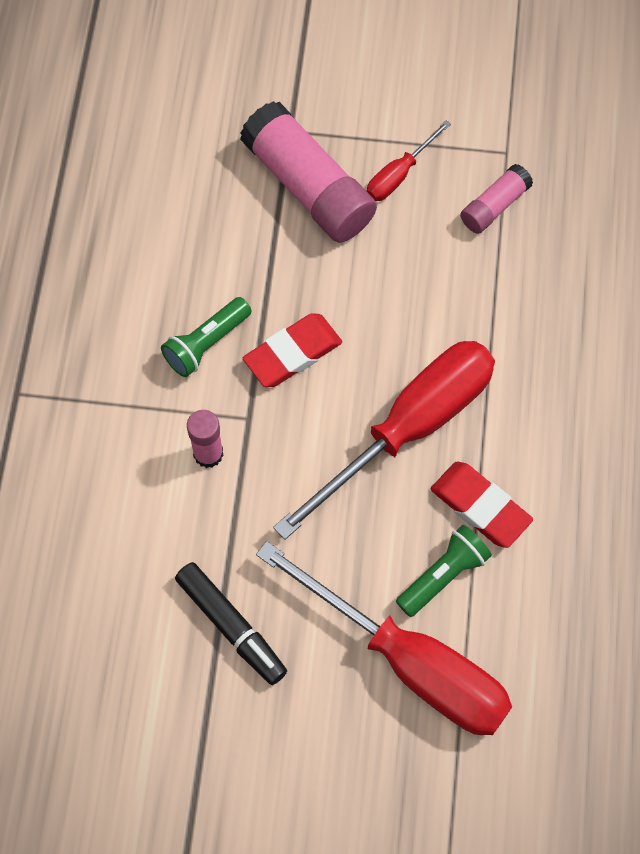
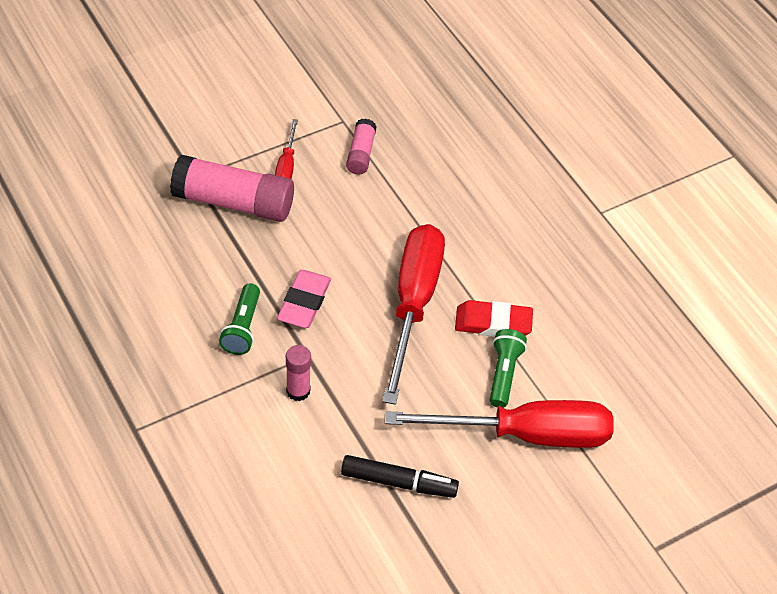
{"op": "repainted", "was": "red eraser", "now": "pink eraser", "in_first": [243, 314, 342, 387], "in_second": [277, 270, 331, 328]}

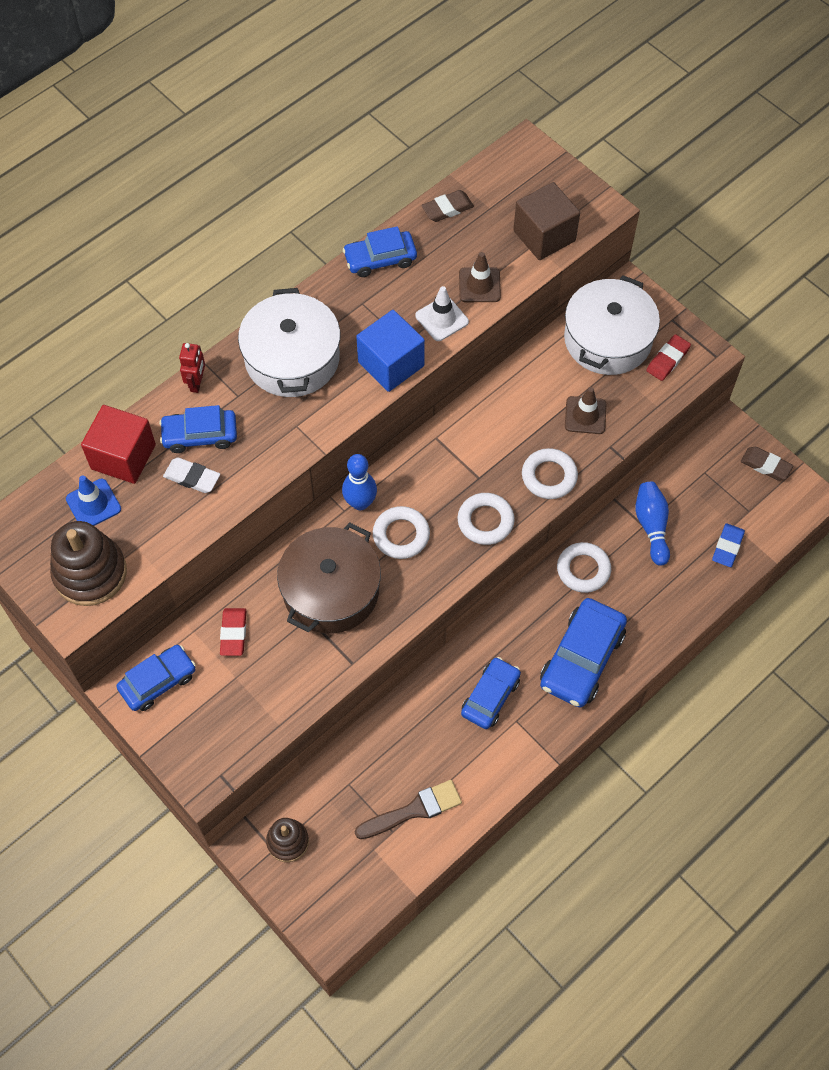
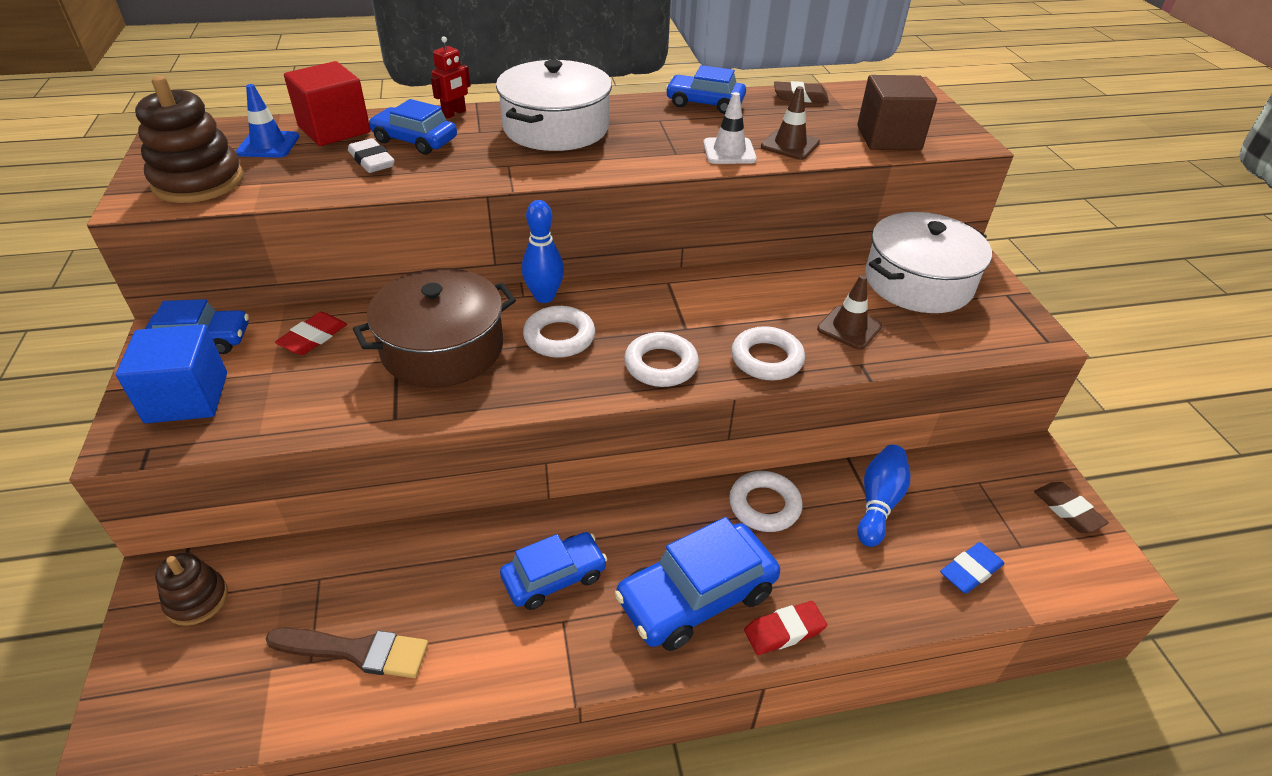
{"op": "shifted", "was": "blue cube", "in_first": [356, 310, 425, 392], "in_second": [116, 324, 227, 423]}
{"op": "shifted", "was": "red eraser", "in_first": [646, 334, 691, 381], "in_second": [744, 601, 827, 655]}

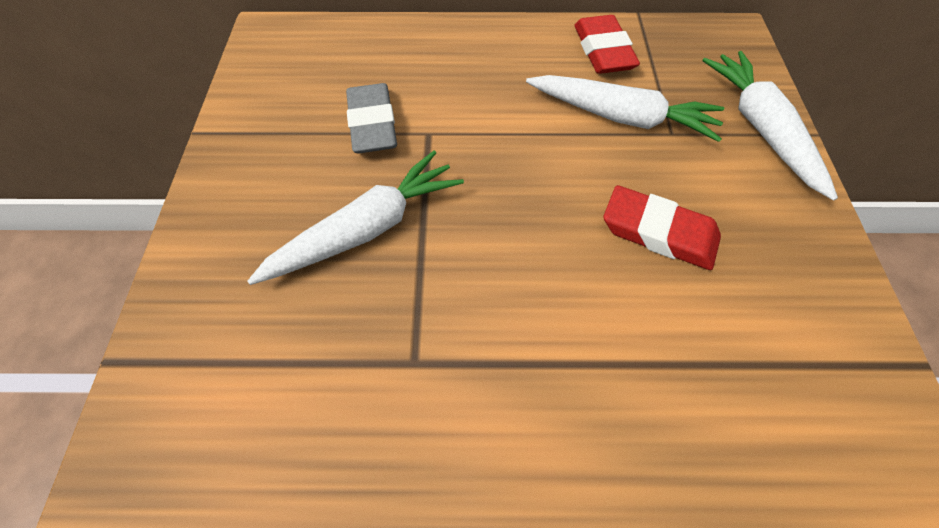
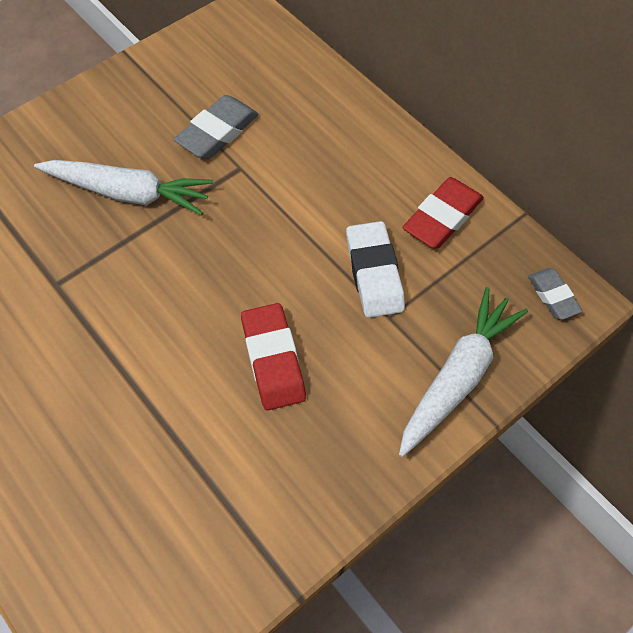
{"op": "new", "now": "grey eraser", "in_second": [528, 268, 582, 320]}
{"op": "swapped", "was": "white carrot", "now": "white eraser", "in_first": [526, 75, 724, 142], "in_second": [346, 221, 405, 318]}

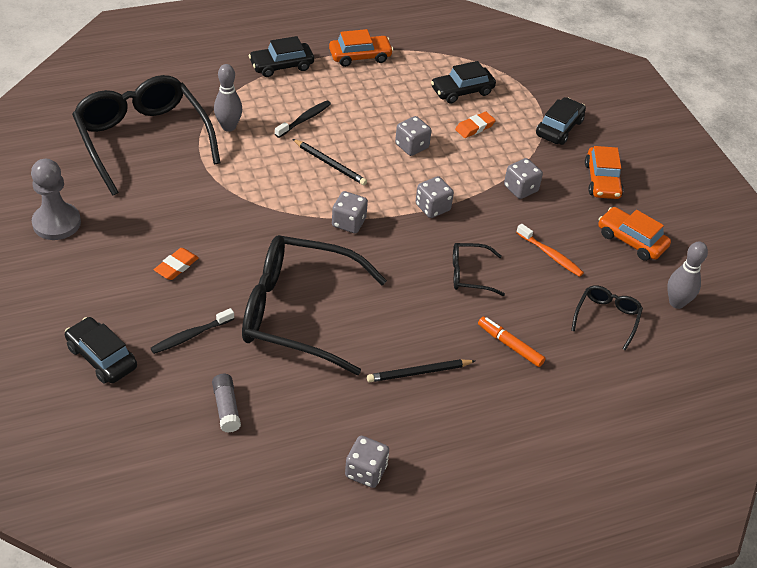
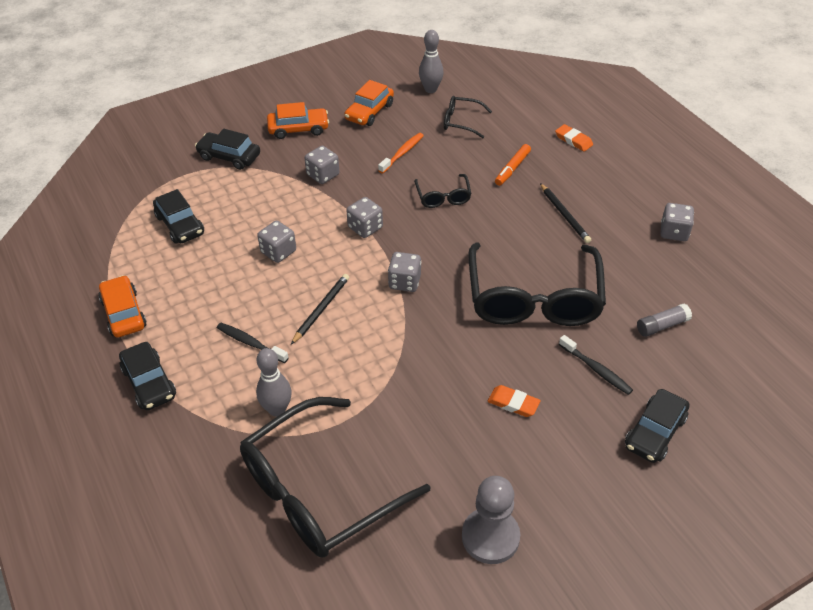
{"op": "shifted", "was": "orange eraser", "in_first": [455, 112, 496, 138], "in_second": [555, 124, 593, 152]}

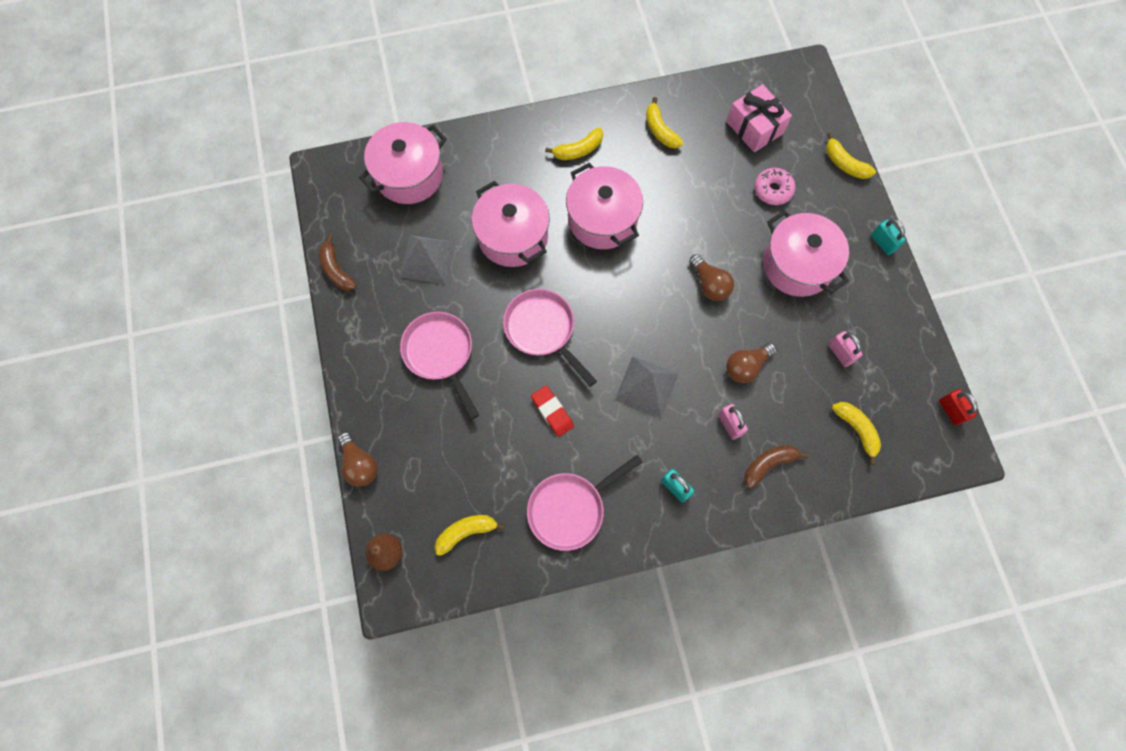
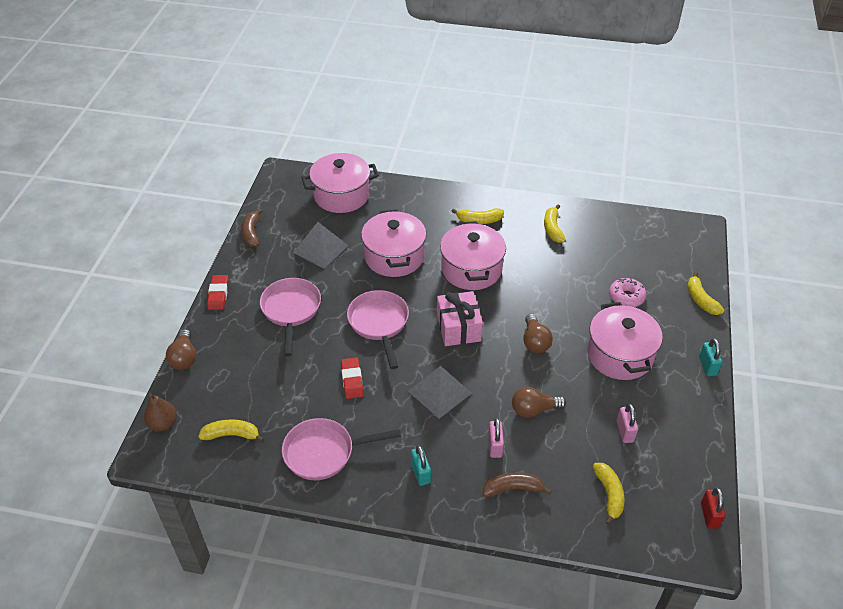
{"op": "new", "now": "red eraser", "in_second": [207, 275, 229, 310]}
{"op": "shifted", "was": "pink gift", "in_first": [726, 84, 792, 152], "in_second": [437, 291, 483, 346]}

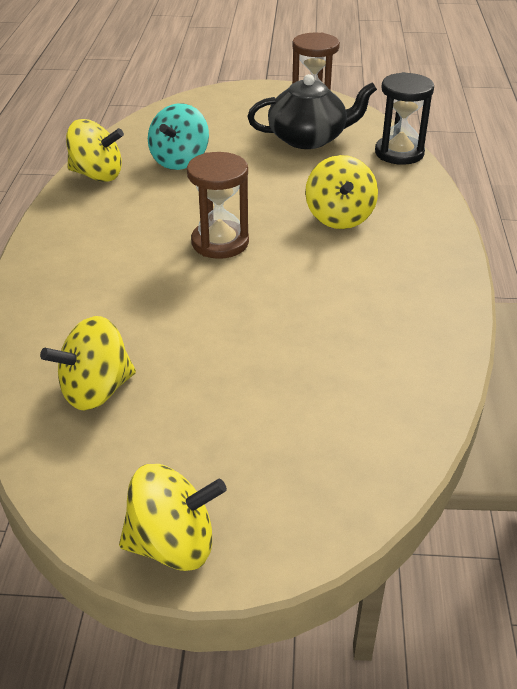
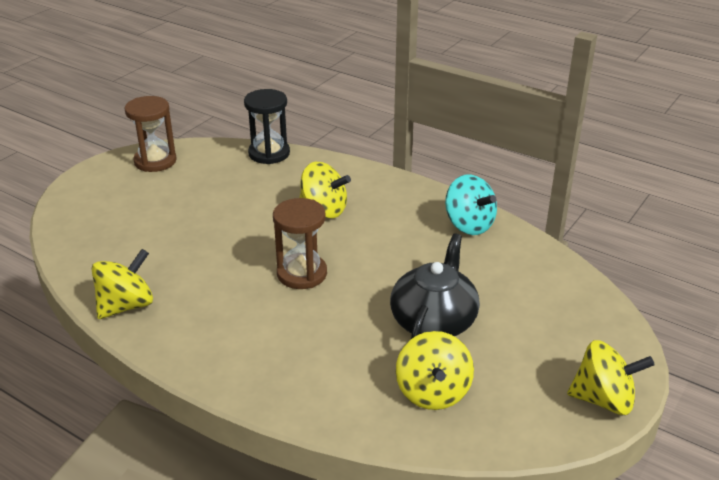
{"op": "shifted", "was": "turquoise spinning top", "in_first": [148, 103, 209, 170], "in_second": [445, 174, 497, 235]}
{"op": "shifted", "was": "black teapot", "in_first": [247, 74, 377, 149], "in_second": [390, 233, 480, 339]}
{"op": "rotated", "was": "yellow spinning top", "in_first": [119, 464, 227, 571], "in_second": [567, 340, 655, 415], "clockwise": 75}

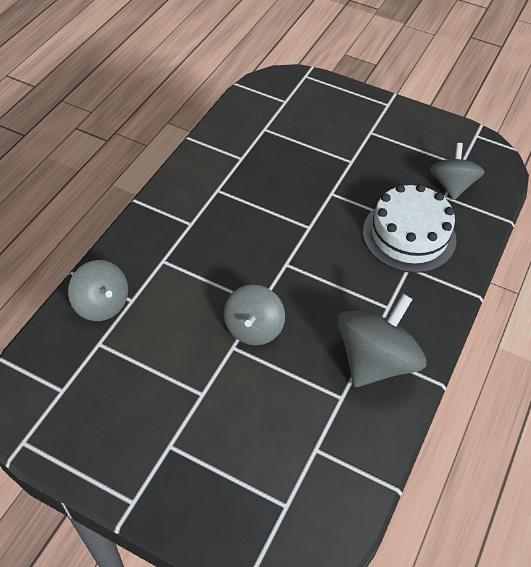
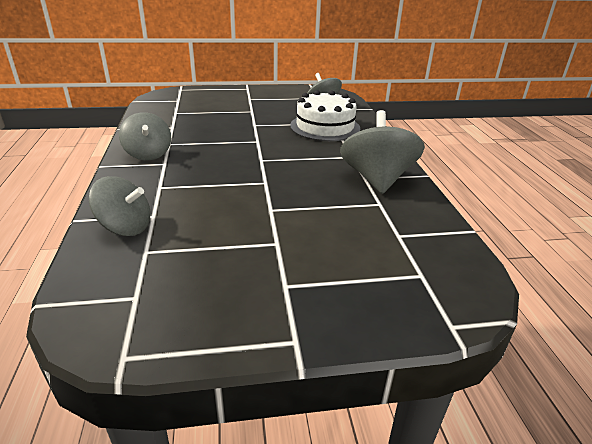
{"op": "shifted", "was": "grey spinning top", "in_first": [224, 285, 285, 345], "in_second": [119, 112, 171, 160]}

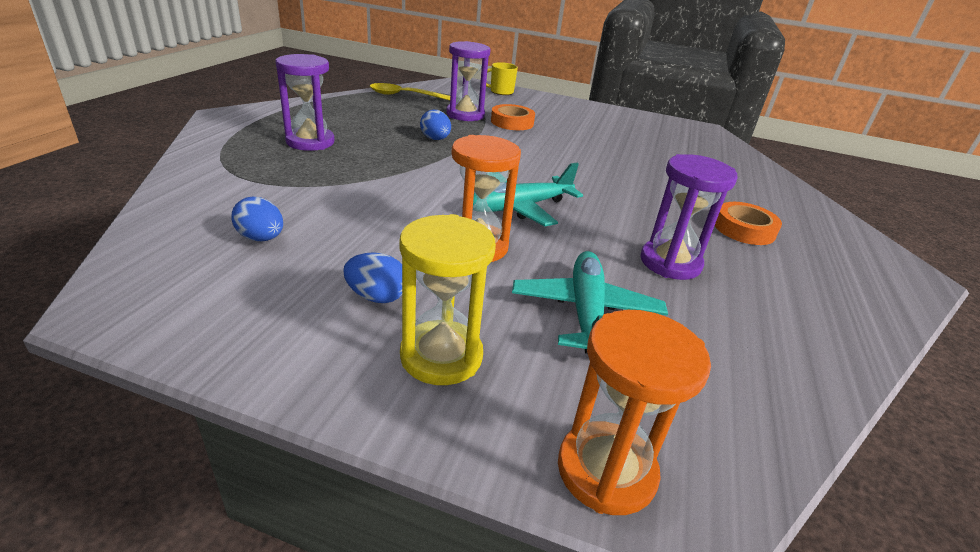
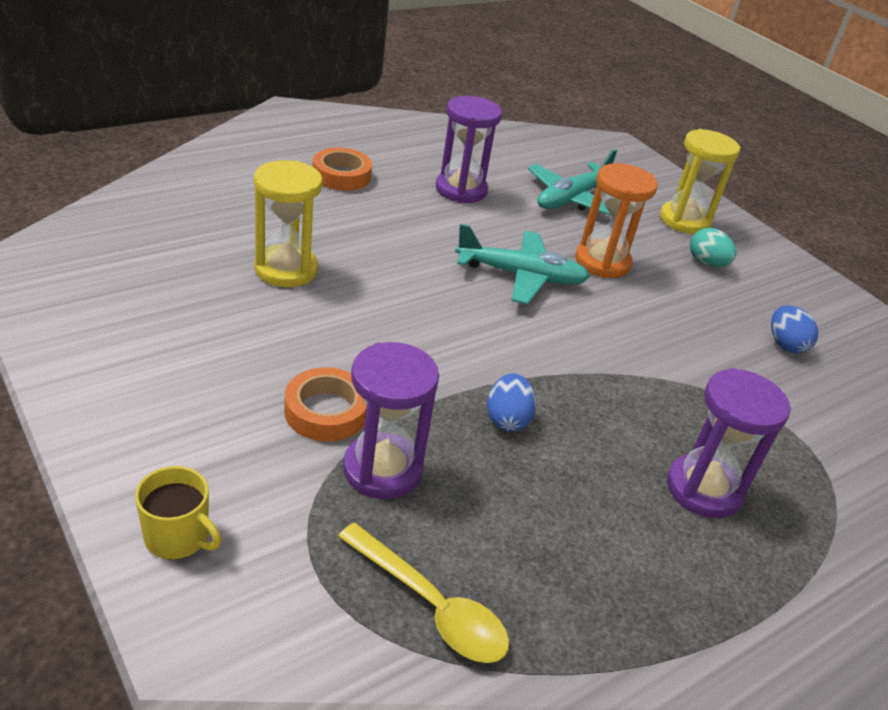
{"op": "gone", "was": "orange hourglass", "in_first": [558, 310, 711, 515]}
{"op": "new", "now": "yellow hourglass", "in_second": [254, 160, 323, 287]}
{"op": "repainted", "was": "blue egg", "now": "turquoise egg", "in_first": [343, 252, 402, 303], "in_second": [690, 228, 736, 267]}

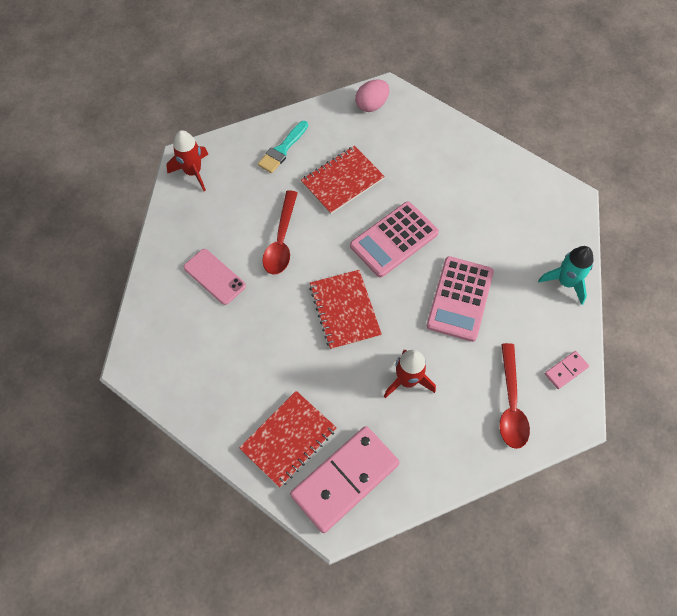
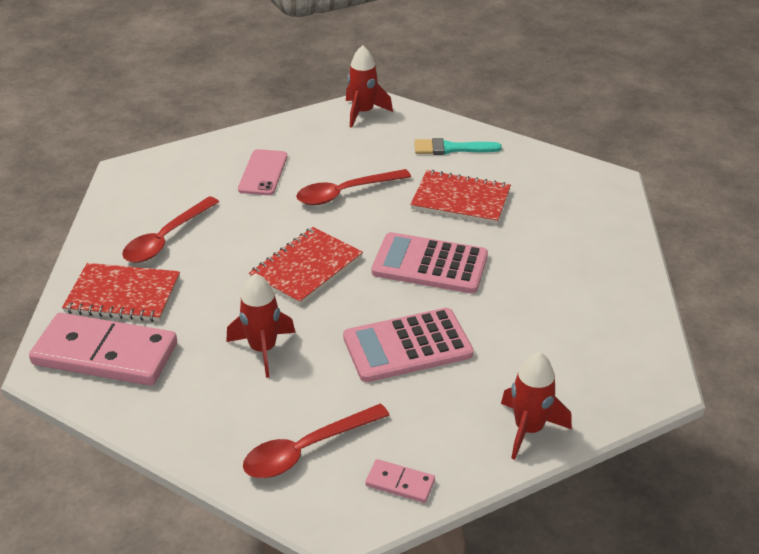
{"op": "gone", "was": "pink egg", "in_first": [355, 80, 390, 112]}
{"op": "new", "now": "red spoon", "in_second": [122, 196, 219, 263]}
{"op": "repainted", "was": "turquoise rocket", "now": "red rocket", "in_first": [538, 246, 593, 305], "in_second": [501, 352, 572, 460]}

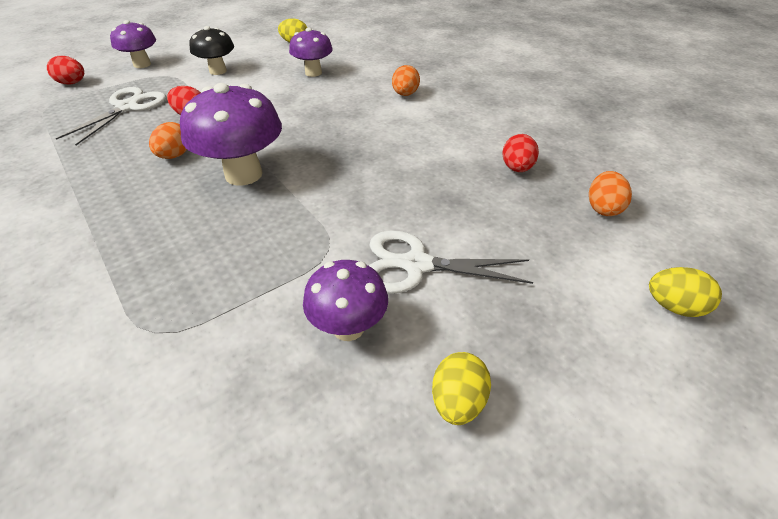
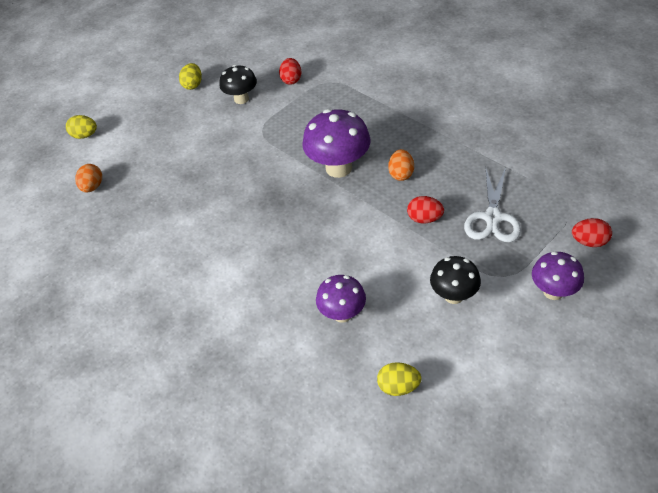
{"op": "gone", "was": "white scissors", "in_first": [369, 231, 533, 294]}
{"op": "gone", "was": "orange egg", "in_first": [392, 65, 420, 96]}
{"op": "shifted", "was": "red egg", "in_first": [502, 134, 539, 172], "in_second": [279, 58, 301, 85]}
{"op": "repainted", "was": "purple mushroom", "now": "black mushroom", "in_first": [303, 260, 388, 341], "in_second": [219, 65, 257, 104]}

